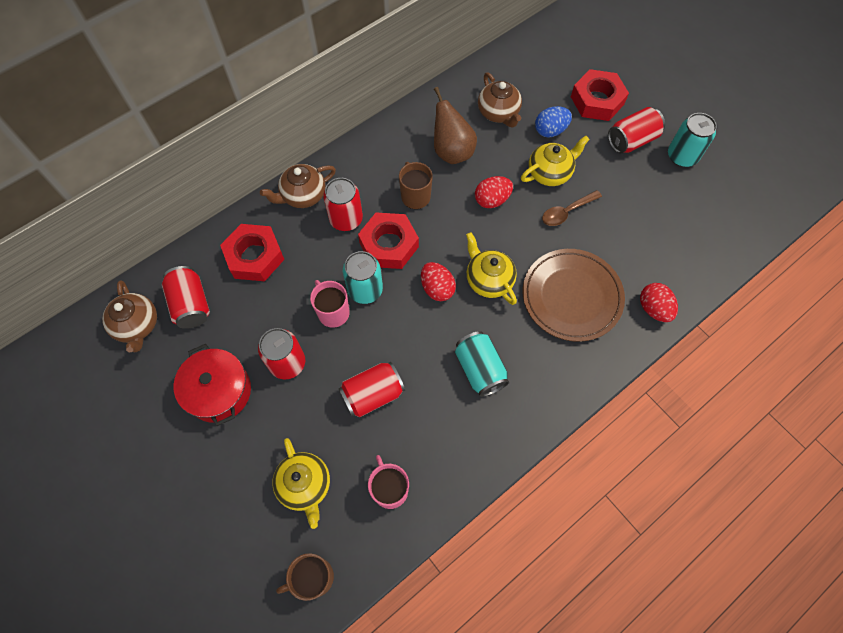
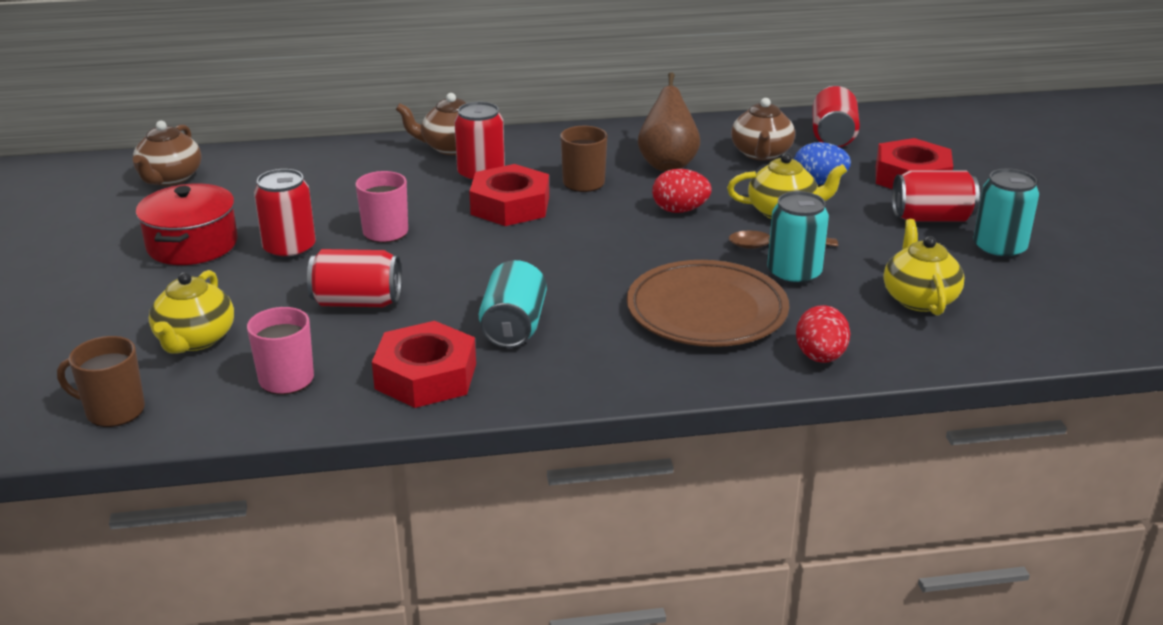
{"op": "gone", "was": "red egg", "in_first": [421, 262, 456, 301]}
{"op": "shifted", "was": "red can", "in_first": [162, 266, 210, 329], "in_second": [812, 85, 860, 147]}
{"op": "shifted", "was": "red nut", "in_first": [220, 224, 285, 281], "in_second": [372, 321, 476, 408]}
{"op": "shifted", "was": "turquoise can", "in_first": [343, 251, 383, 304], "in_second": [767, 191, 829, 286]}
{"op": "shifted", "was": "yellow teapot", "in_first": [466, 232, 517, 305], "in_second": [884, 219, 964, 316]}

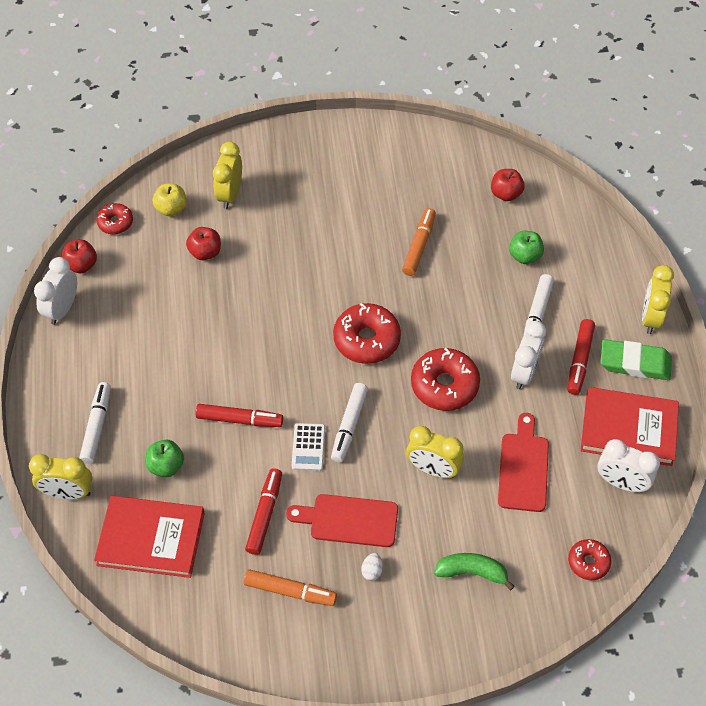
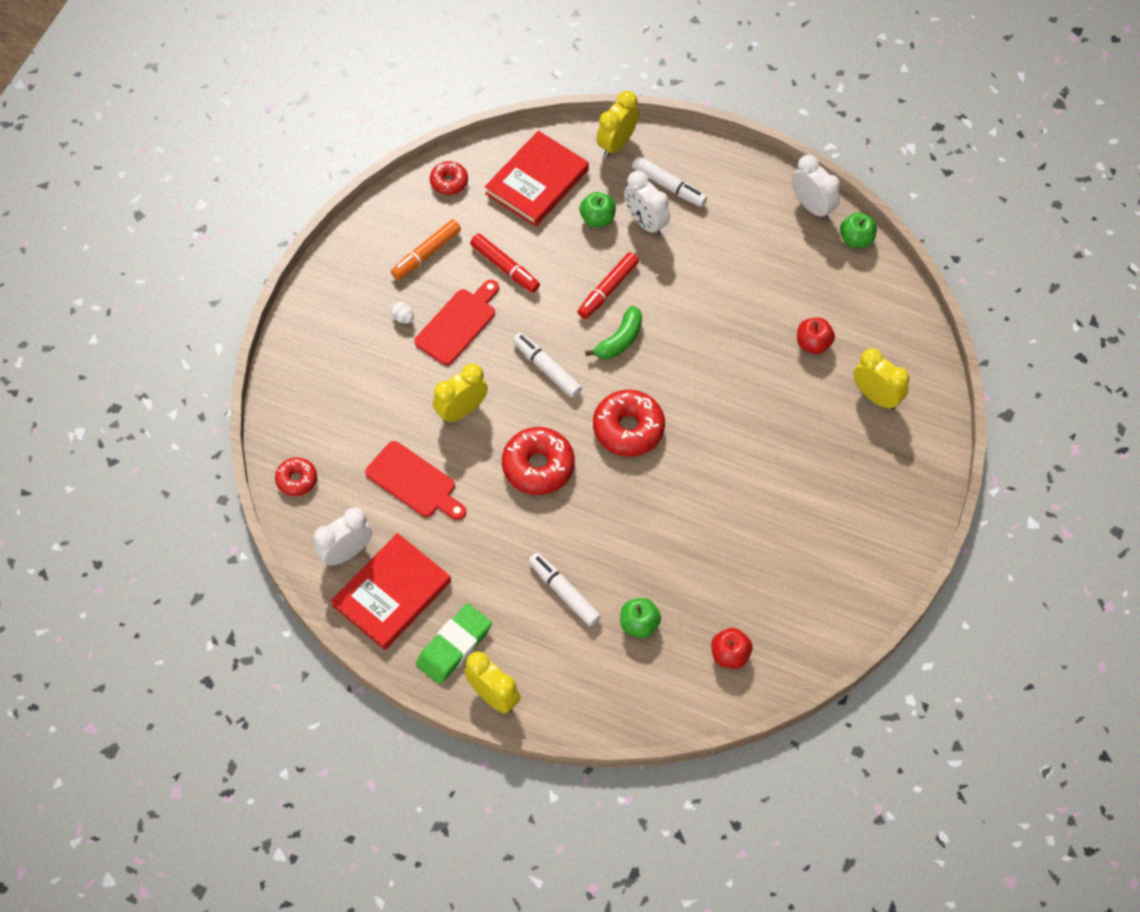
{"op": "gone", "was": "yellow apple", "in_first": [153, 184, 187, 216]}
{"op": "gone", "was": "white calculator", "in_first": [292, 423, 325, 471]}
{"op": "gone", "was": "orange marker", "in_first": [402, 208, 436, 276]}
{"op": "gone", "was": "red marker", "in_first": [568, 319, 595, 395]}
{"op": "shifted", "was": "red donut", "in_first": [96, 203, 133, 234], "in_second": [430, 161, 468, 195]}
{"op": "shifted", "was": "green banana", "in_first": [434, 553, 515, 590], "in_second": [585, 305, 642, 359]}
{"op": "shifted", "was": "white clock", "in_first": [511, 321, 546, 389], "in_second": [624, 171, 670, 236]}
{"op": "repainted", "was": "red apple", "now": "green apple", "in_first": [61, 240, 97, 273], "in_second": [840, 212, 877, 248]}

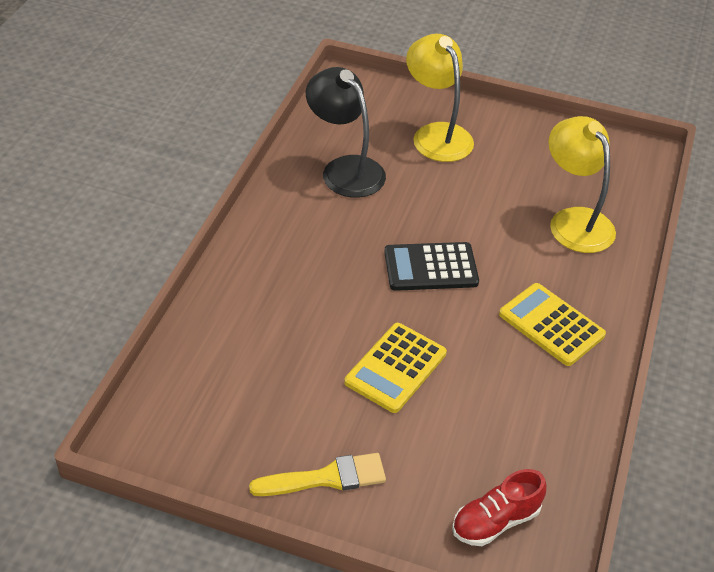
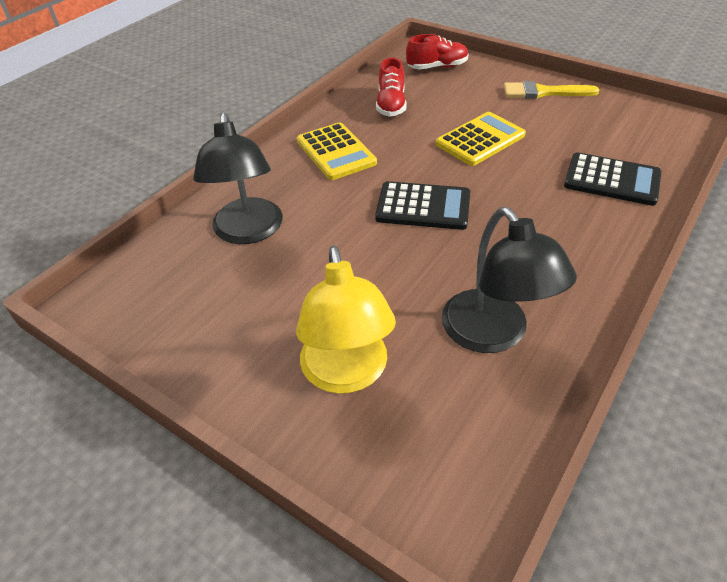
{"op": "new", "now": "red shoe", "in_second": [376, 57, 407, 117]}
{"op": "new", "now": "black calculator", "in_second": [564, 152, 662, 206]}
{"op": "repainted", "was": "yellow lamp", "now": "black lamp", "in_first": [548, 116, 616, 253], "in_second": [193, 113, 283, 244]}

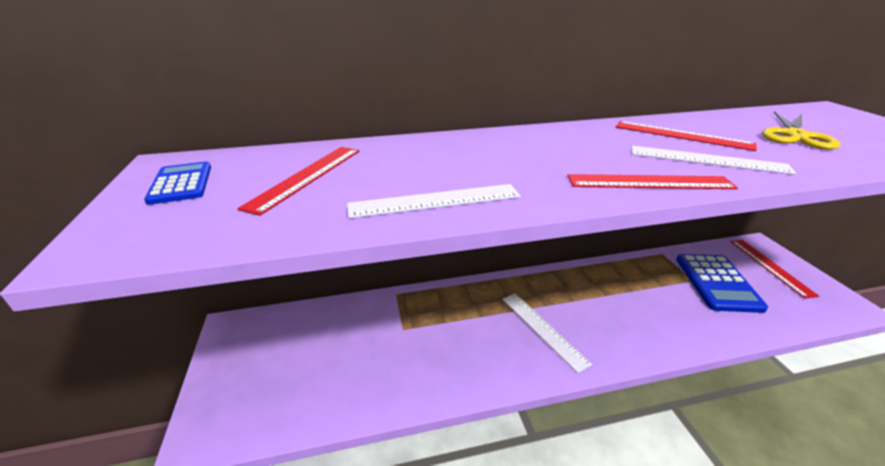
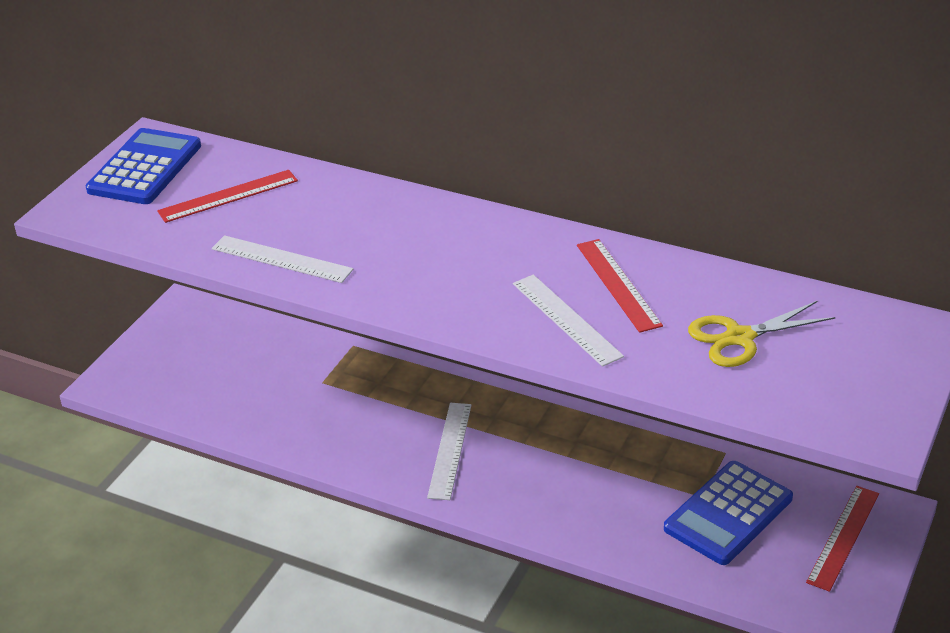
{"op": "gone", "was": "red ruler", "in_first": [567, 174, 738, 189]}
{"op": "scaled", "was": "blue calculator", "in_first": [144, 161, 211, 205], "in_second": [86, 128, 201, 204], "ratio": 1.76}

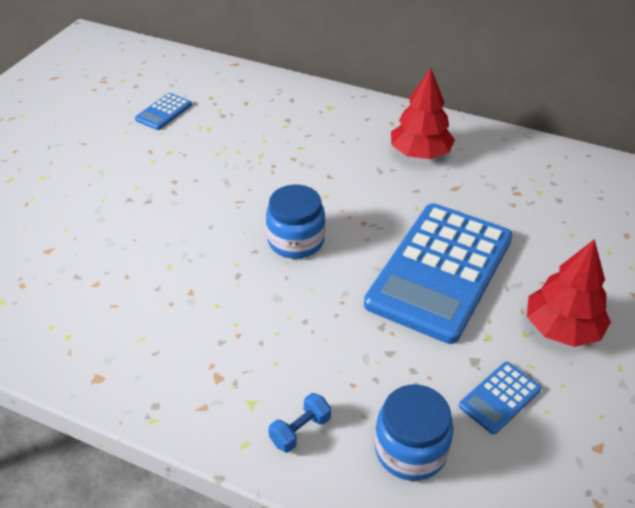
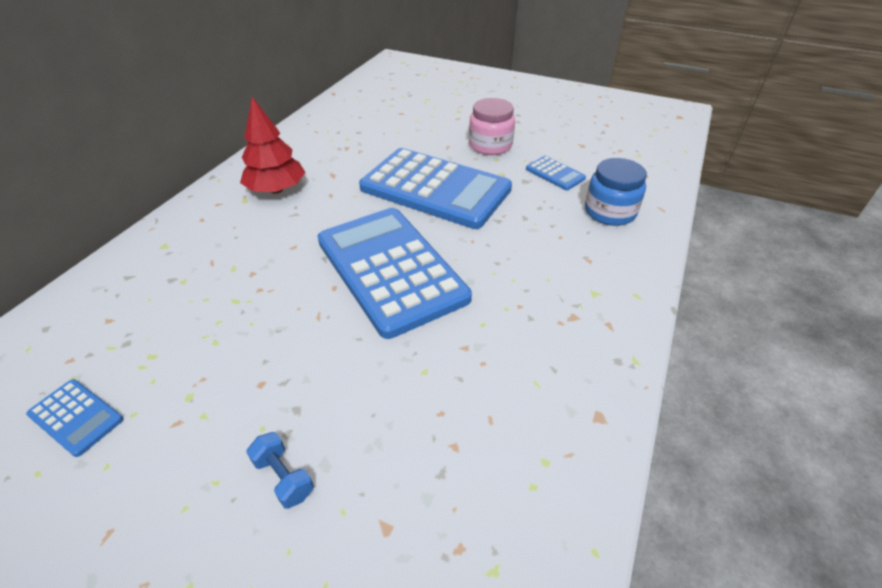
{"op": "shifted", "was": "blue dumbbell", "in_first": [268, 393, 331, 453], "in_second": [246, 432, 314, 509]}
{"op": "swapped", "was": "blue jar", "now": "blue calculator", "in_first": [266, 184, 325, 259], "in_second": [317, 208, 472, 339]}
{"op": "swapped", "was": "red tree", "now": "pink jar", "in_first": [527, 239, 611, 347], "in_second": [469, 98, 515, 155]}

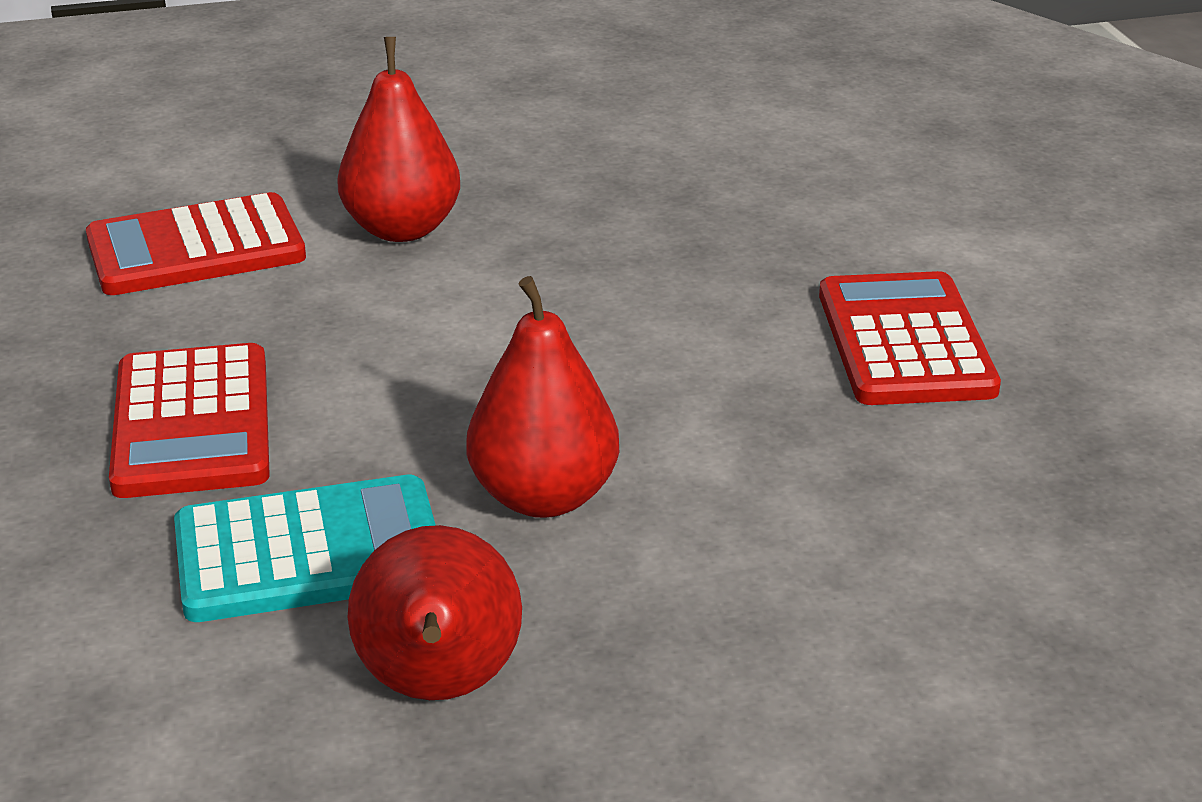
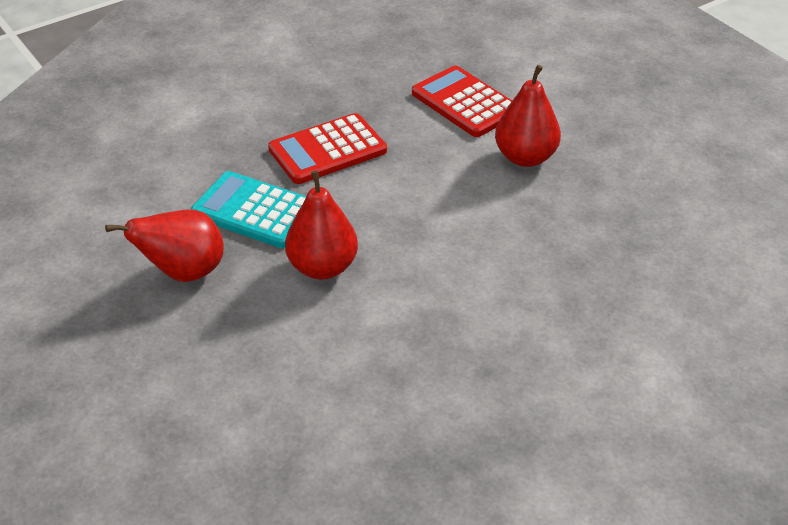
{"op": "gone", "was": "red calculator", "in_first": [819, 271, 1001, 405]}
{"op": "rotated", "was": "turquoise calculator", "in_first": [174, 475, 436, 622], "in_second": [191, 171, 306, 248], "clockwise": 150}

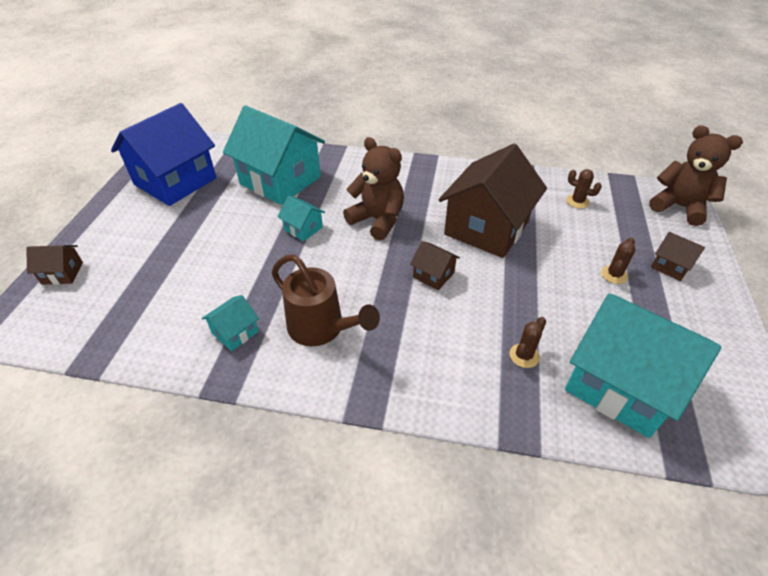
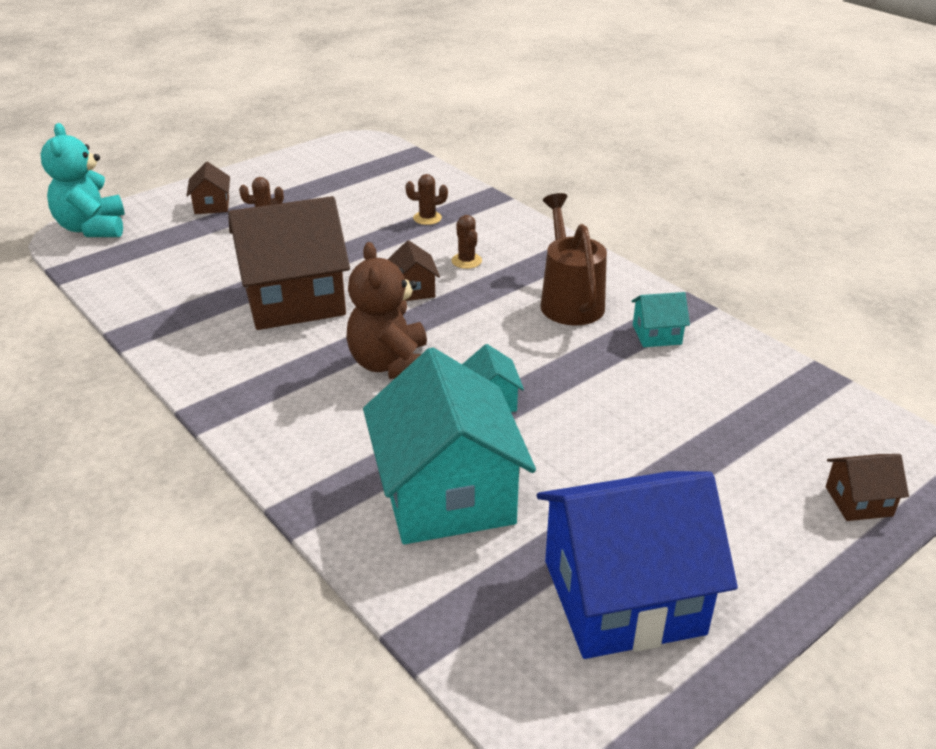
{"op": "gone", "was": "turquoise house", "in_first": [565, 294, 721, 438]}
{"op": "shifted", "was": "brown cactus", "in_first": [566, 169, 602, 209], "in_second": [451, 215, 482, 269]}
{"op": "repainted", "was": "brown teddy bear", "now": "turquoise teddy bear", "in_first": [649, 125, 743, 226], "in_second": [40, 123, 125, 237]}
{"op": "rotated", "was": "brown house", "in_first": [26, 245, 83, 285], "in_second": [826, 454, 909, 521], "clockwise": -45}

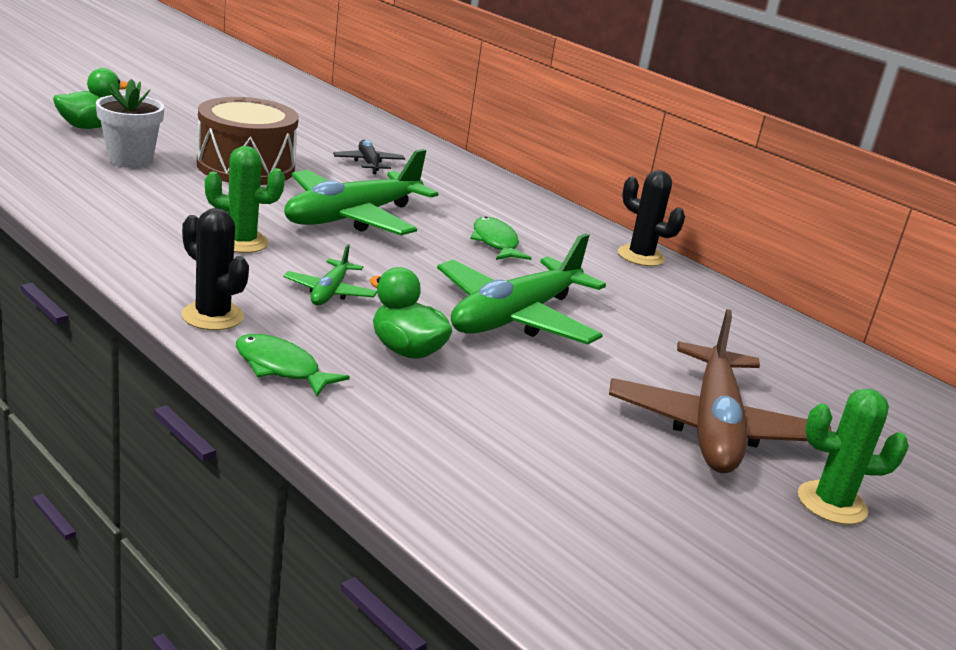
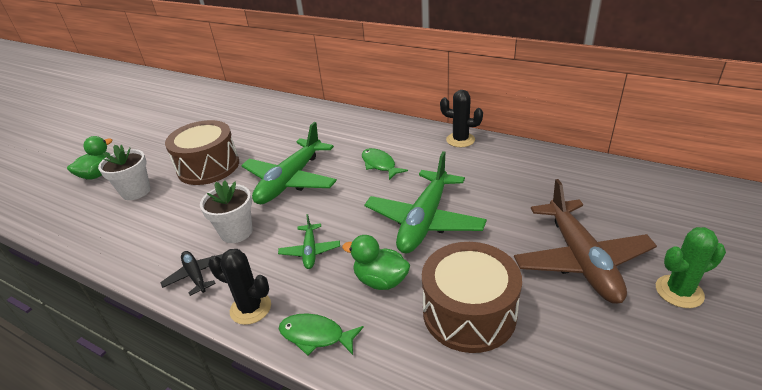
{"op": "new", "now": "brown drum", "in_second": [422, 242, 522, 353]}
{"op": "shifted", "was": "black plane", "in_first": [333, 140, 405, 174], "in_second": [160, 251, 223, 296]}
{"op": "swapped", "was": "green cactus", "now": "white flower pot", "in_first": [205, 146, 285, 253], "in_second": [200, 181, 252, 243]}

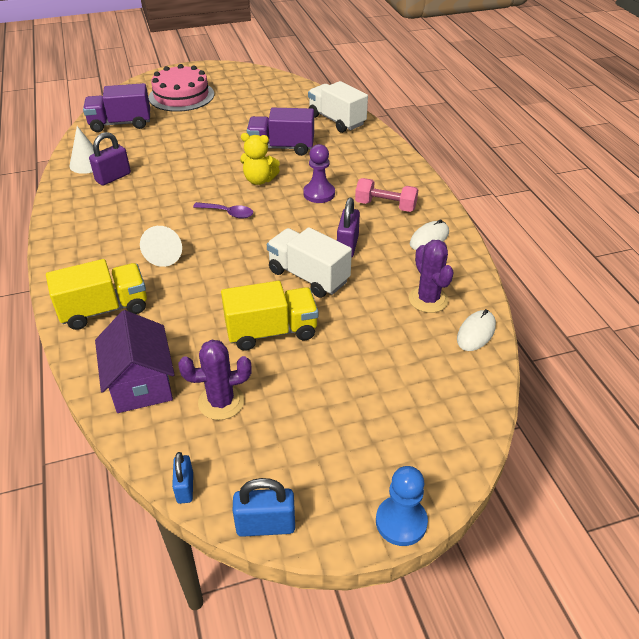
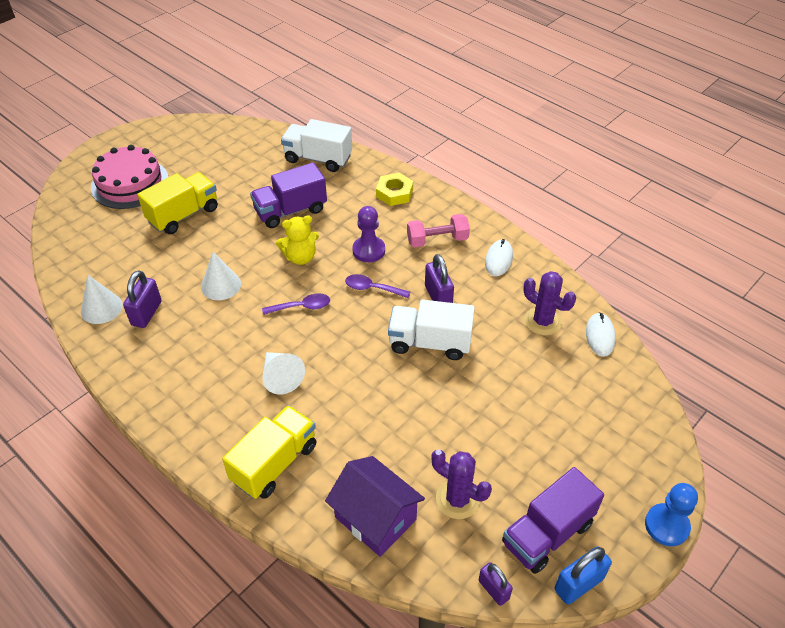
{"op": "new", "now": "white cone", "in_second": [201, 252, 241, 300]}
{"op": "new", "now": "purple spoon", "in_second": [345, 274, 410, 298]}
{"op": "new", "now": "yellow nut", "in_second": [376, 173, 413, 206]}
{"op": "shifted", "was": "purple truck", "in_first": [83, 83, 150, 132], "in_second": [502, 467, 604, 574]}
{"op": "shifted", "was": "yellow truck", "in_first": [221, 281, 318, 351], "in_second": [137, 172, 218, 234]}
{"op": "repainted", "was": "blue padlock", "now": "purple padlock", "in_first": [172, 452, 193, 504], "in_second": [479, 562, 513, 606]}
{"op": "rotated", "was": "purple cactus", "in_first": [178, 340, 252, 420], "in_second": [431, 450, 492, 519], "clockwise": 75}

